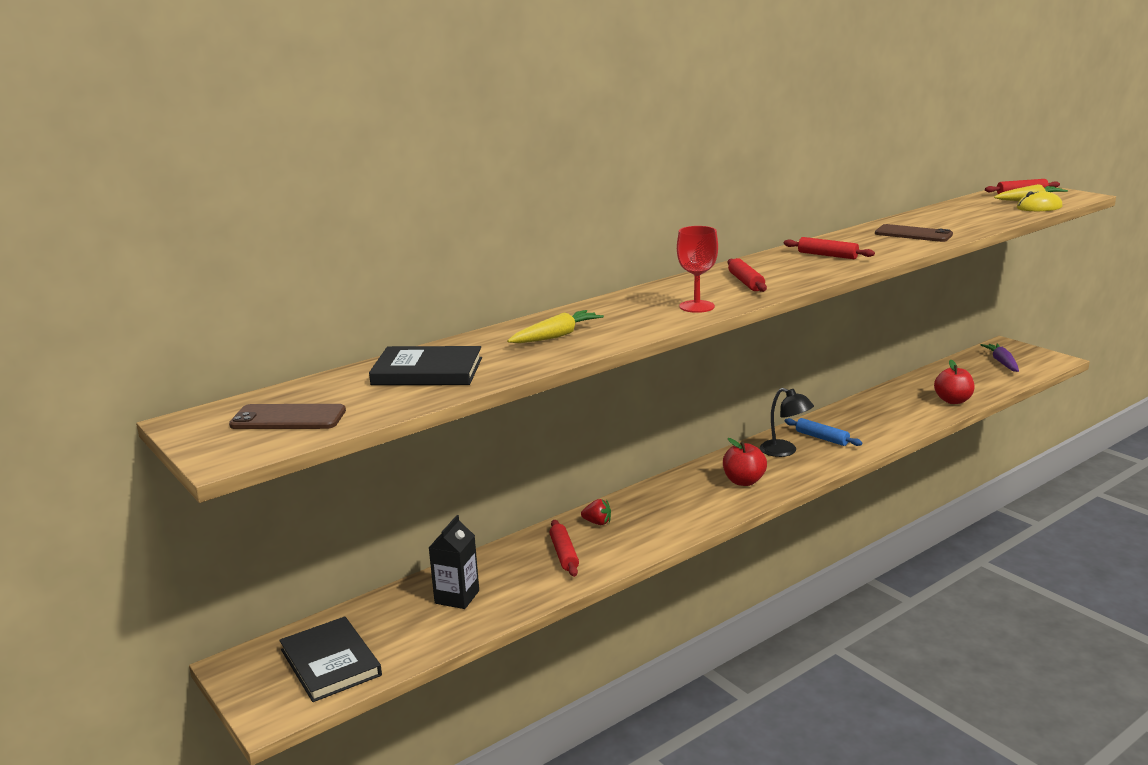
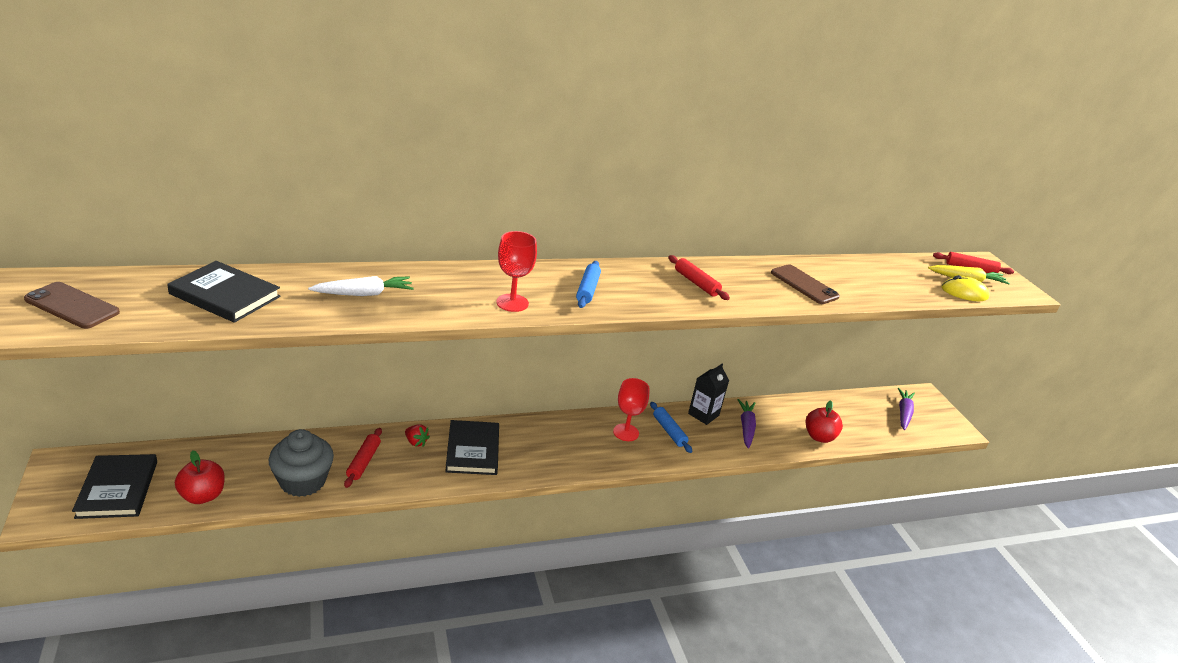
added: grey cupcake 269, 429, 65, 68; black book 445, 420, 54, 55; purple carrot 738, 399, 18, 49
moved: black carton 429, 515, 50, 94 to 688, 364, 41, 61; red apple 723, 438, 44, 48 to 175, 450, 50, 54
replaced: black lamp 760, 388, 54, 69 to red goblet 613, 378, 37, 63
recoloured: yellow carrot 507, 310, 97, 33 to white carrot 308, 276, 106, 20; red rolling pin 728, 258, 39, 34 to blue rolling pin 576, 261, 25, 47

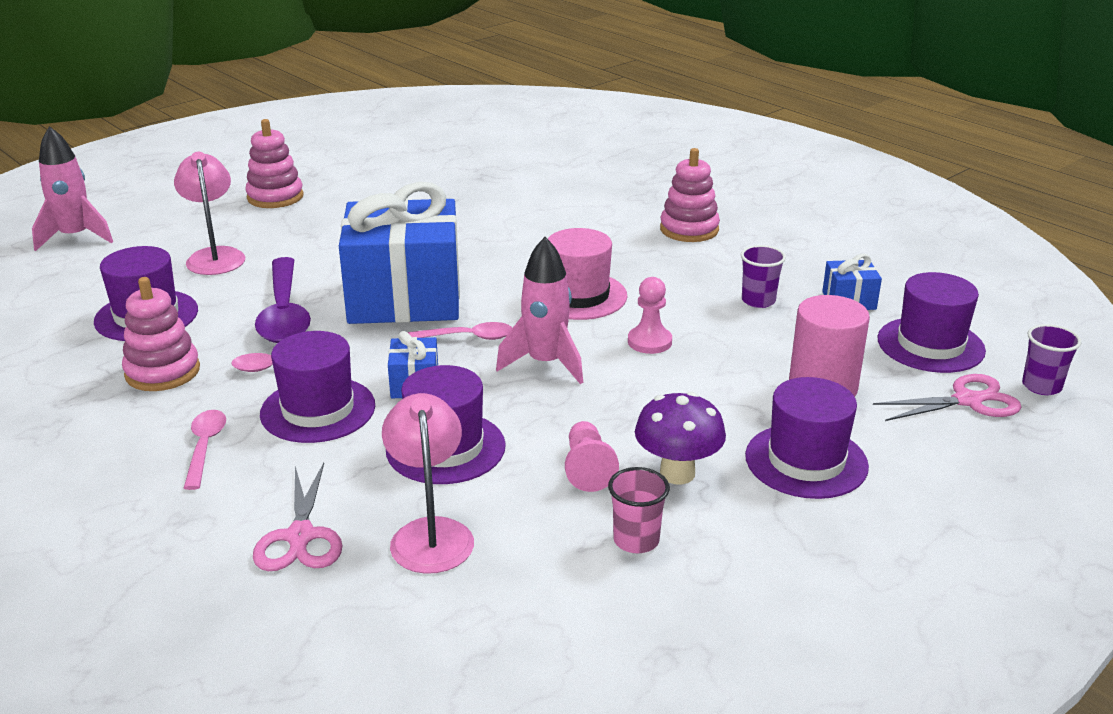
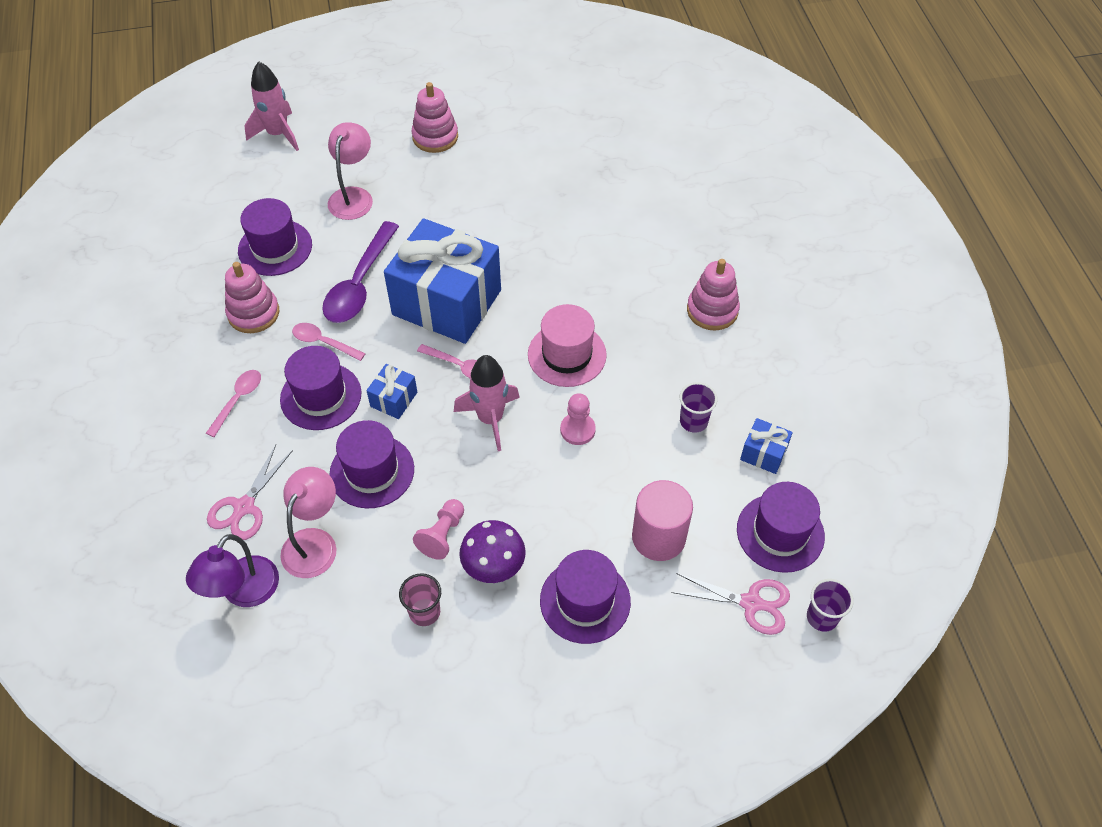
added: purple lamp 186, 534, 93, 73

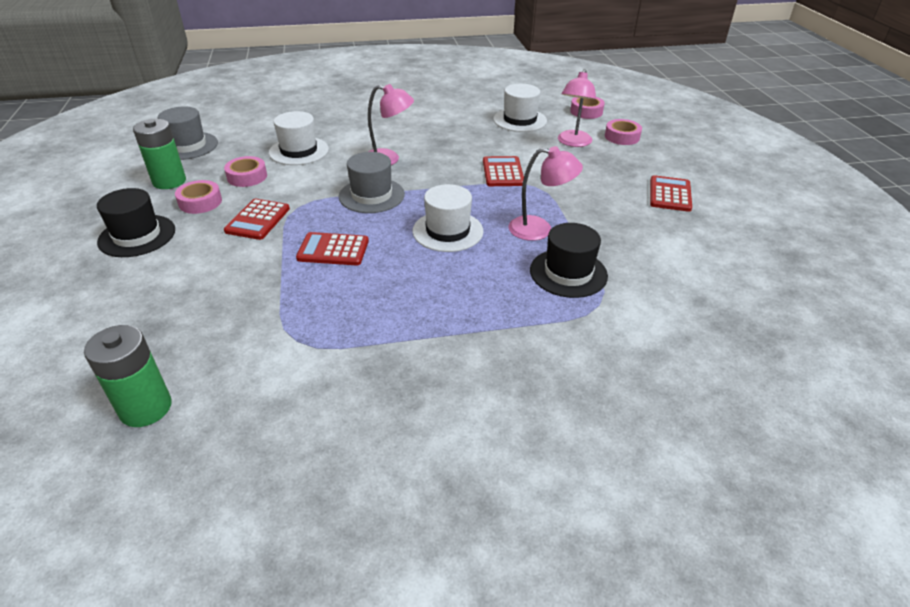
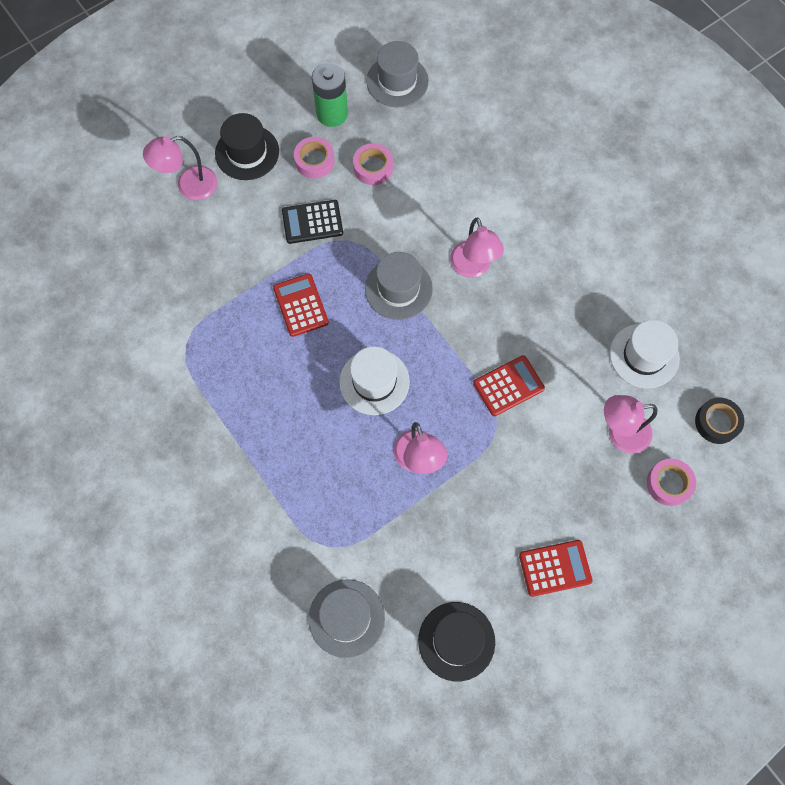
removed: green battery 84, 325, 88, 102; white hat 269, 111, 60, 54
added: pink lamp 143, 136, 74, 64; grey hat 308, 579, 77, 79
moved: black hat 530, 223, 78, 75 to 418, 602, 77, 80
recoloured: red calculator 224, 199, 66, 41 to black calculator 282, 200, 61, 44; pink tape 570, 97, 35, 22 to black tape 695, 398, 49, 46

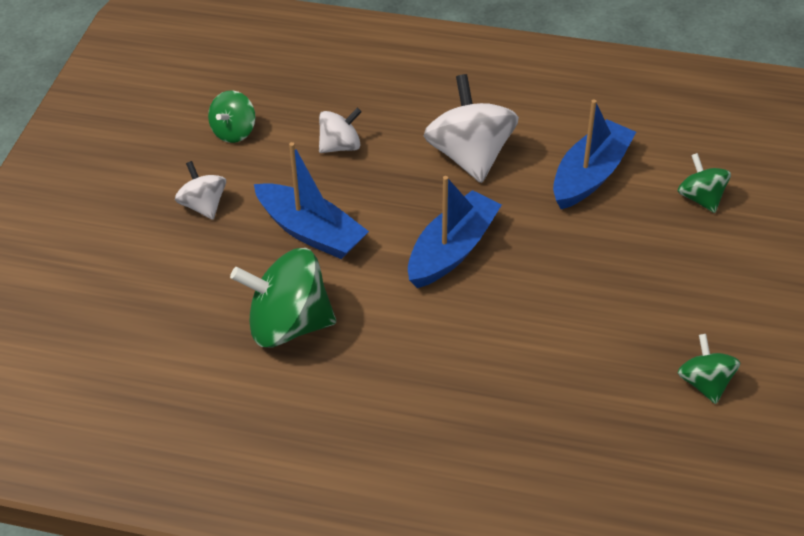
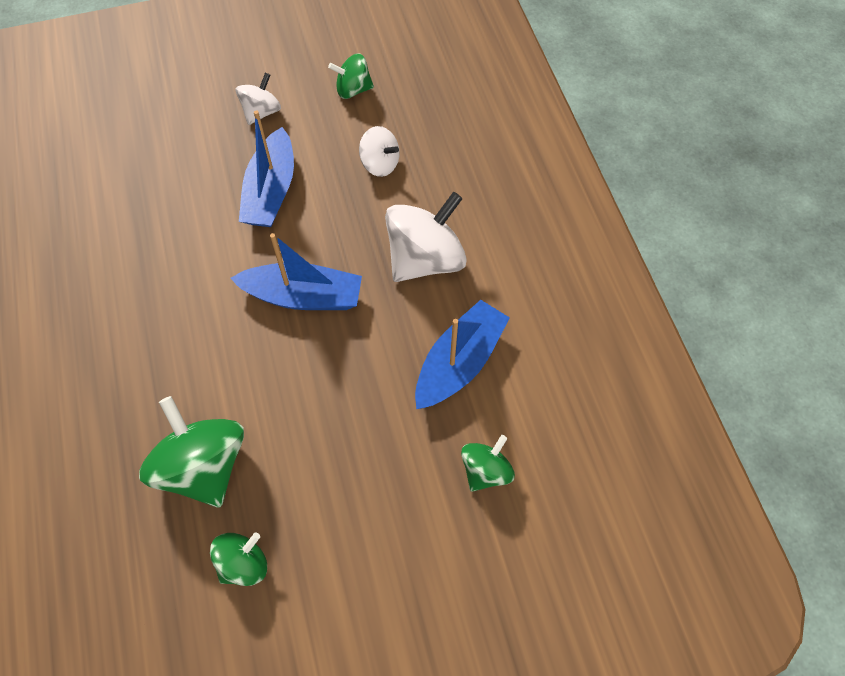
moved: green spinning top 230, 248, 106, 99 to 139, 396, 105, 111
turned: blue boat 553, 99, 83, 110 = 415, 300, 95, 109 60 degrees counterclockwise

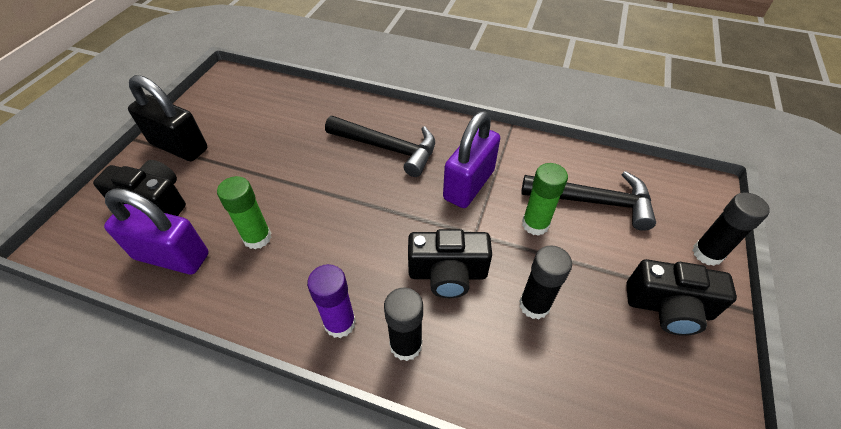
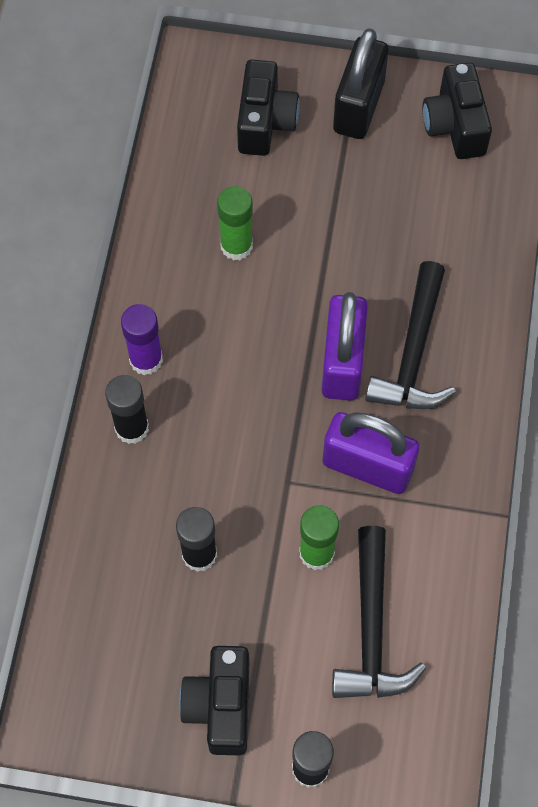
moved: purple padlock 104, 188, 105, 86 to 322, 292, 46, 109; black camera 408, 229, 84, 69 to 423, 63, 69, 96

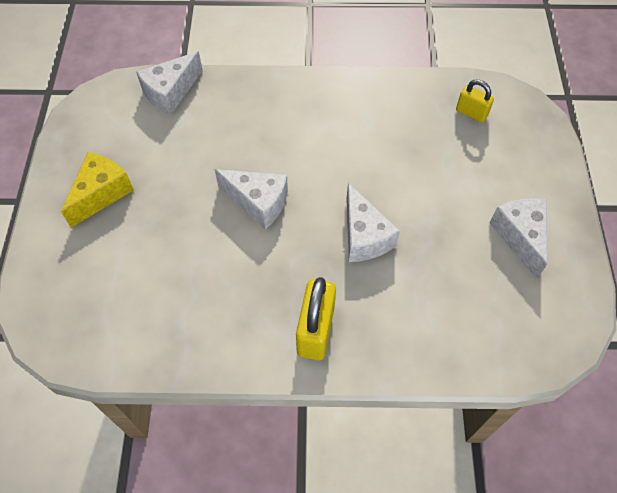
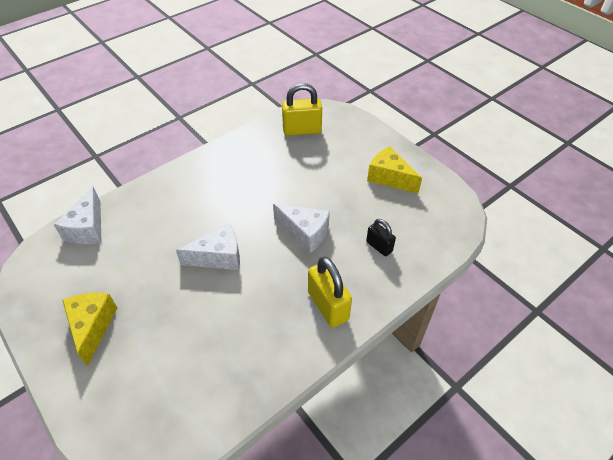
added: black padlock 366, 219, 30, 38
recoloured: white cheese 490, 198, 57, 81 to yellow cheese 367, 146, 55, 47
resized: yellow padlock 456, 79, 38, 44 = 282, 83, 40, 53 x1.67

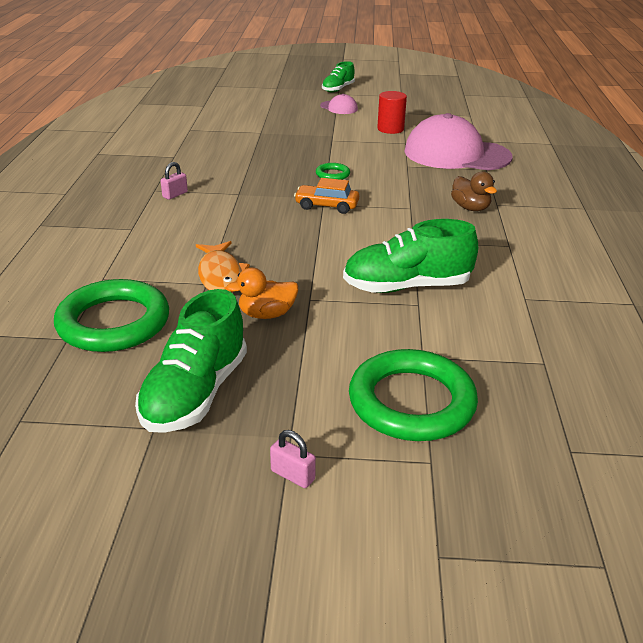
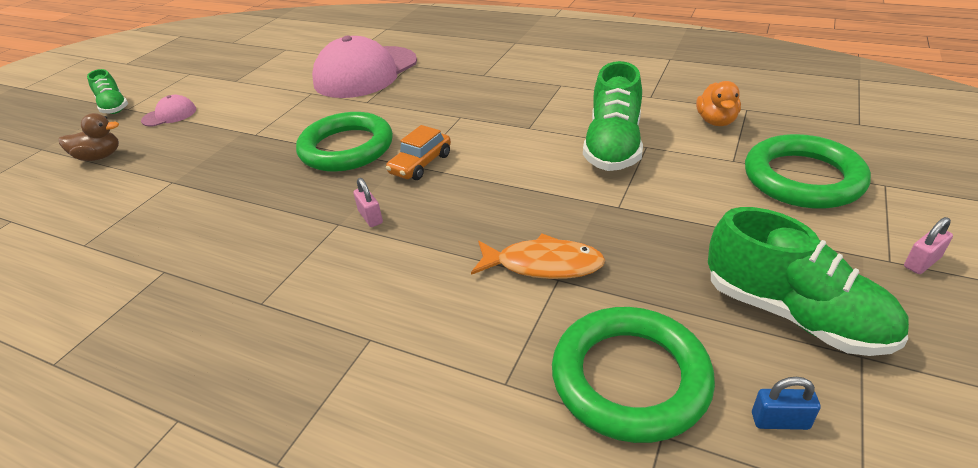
removed: red cylinder 377, 91, 30, 43
added: blue padlock 752, 377, 69, 53
moved: pink padlock 161, 162, 27, 38 to 353, 178, 30, 49; orange duck 226, 268, 72, 51 to 696, 81, 45, 45; brown duck 451, 171, 46, 40 to 59, 113, 60, 48
resized: green ring 316, 163, 34, 17 = 296, 112, 97, 60 x2.28

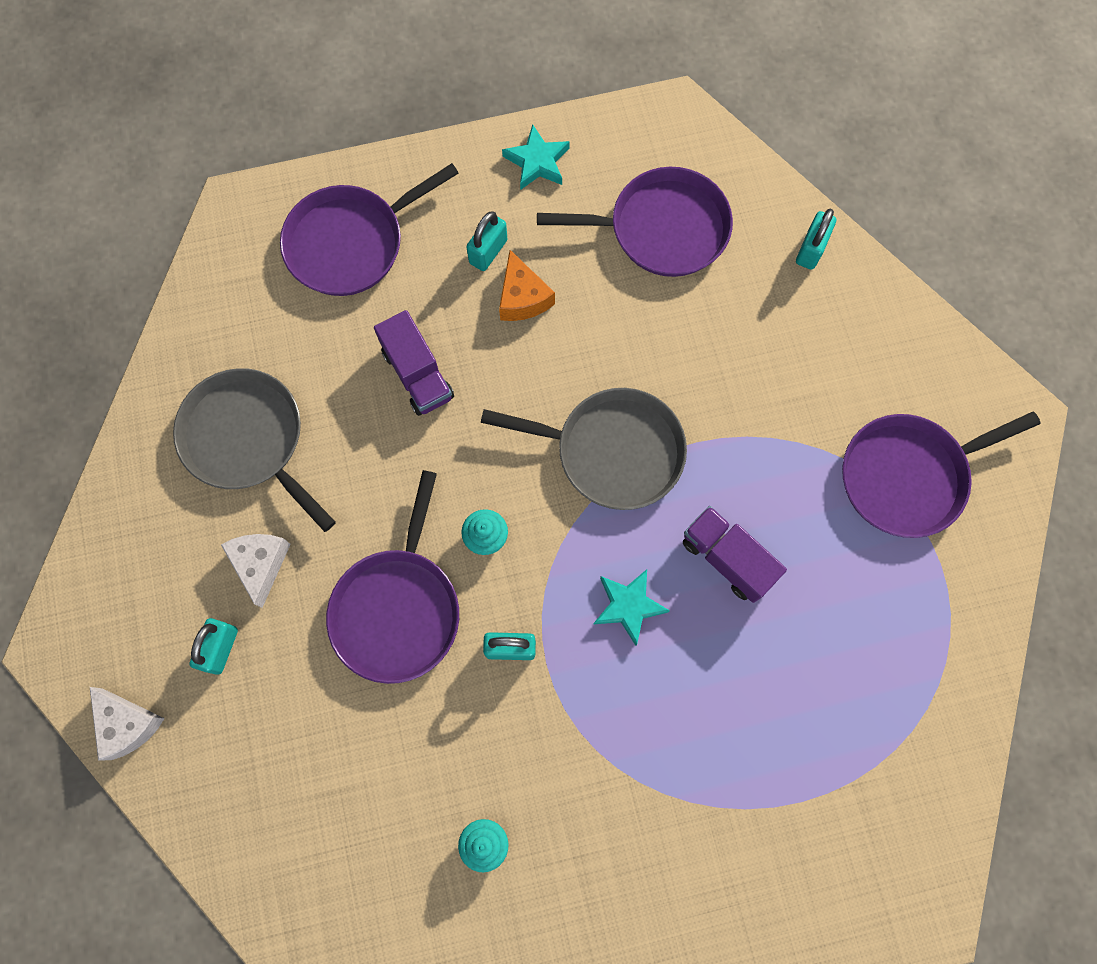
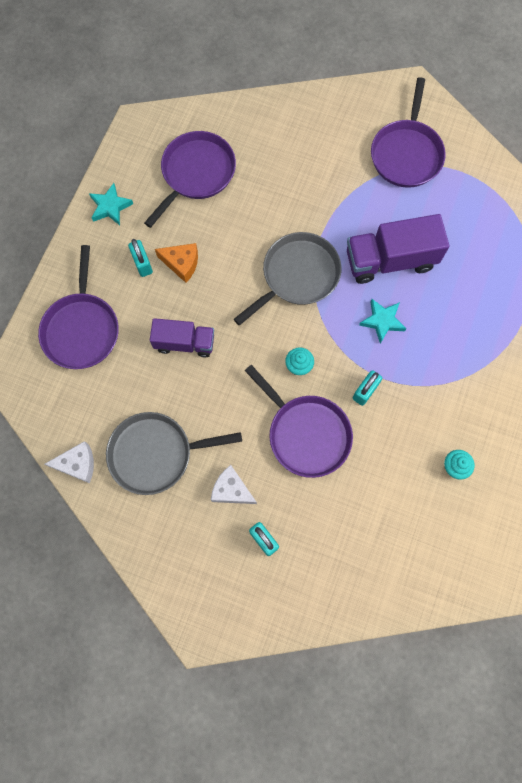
removed: turquoise padlock 796, 209, 40, 61
moved: white cheese 90, 687, 75, 74 to 45, 441, 49, 42
resized: purple truck 683, 506, 104, 97 = 347, 214, 102, 70 x1.55

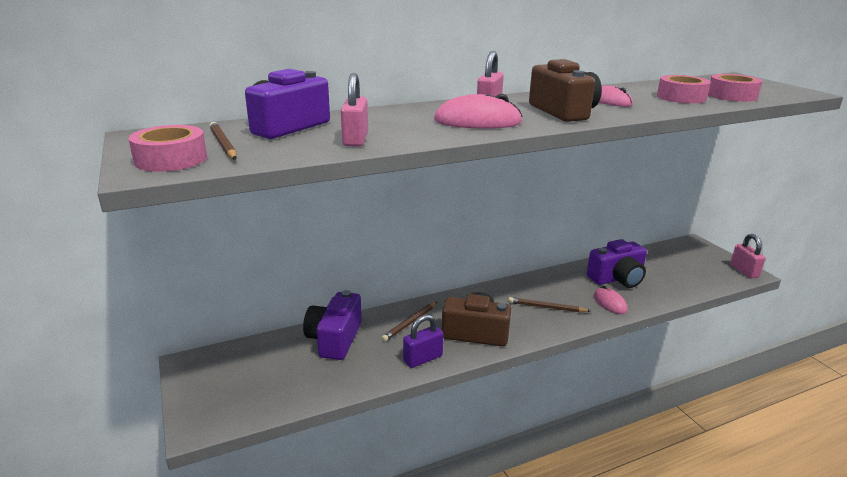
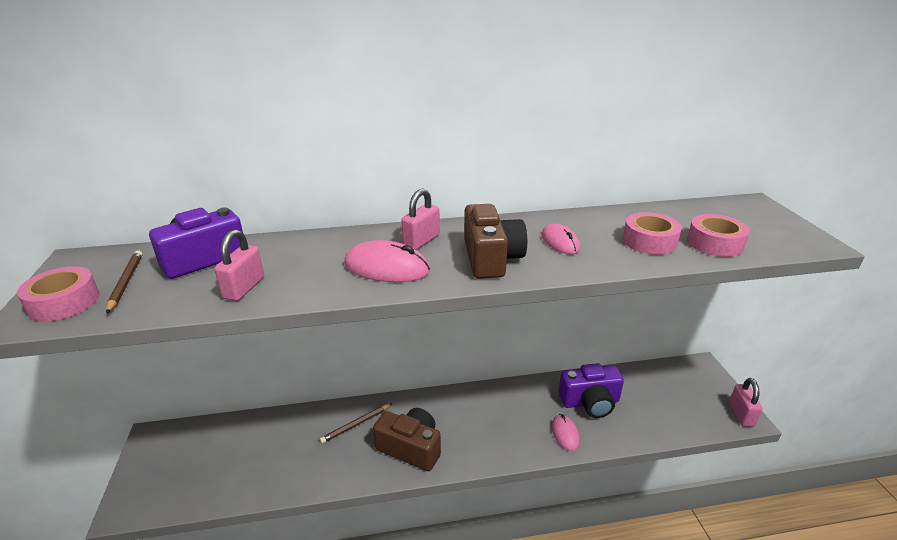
removed: purple camera 303, 290, 59, 70; purple padlock 403, 314, 40, 54; brown pencil 508, 297, 82, 15

